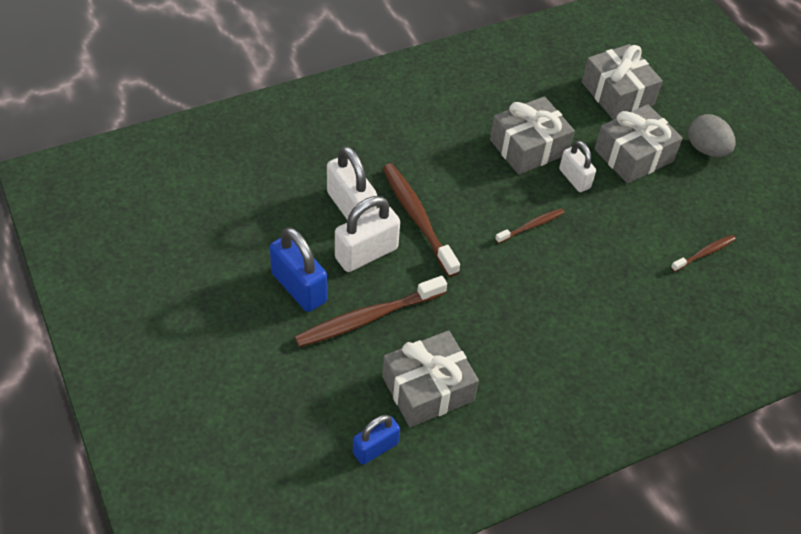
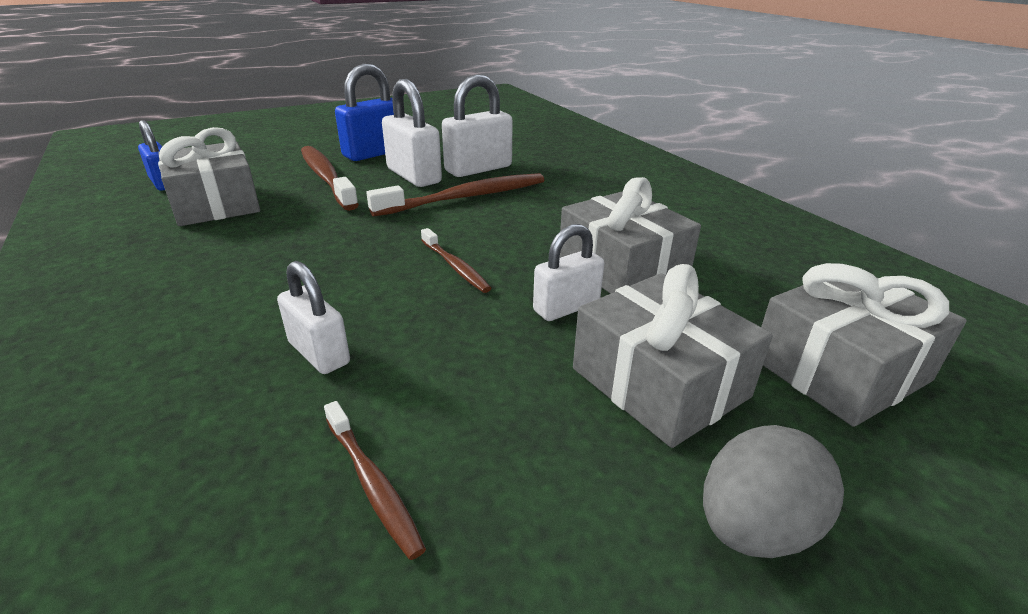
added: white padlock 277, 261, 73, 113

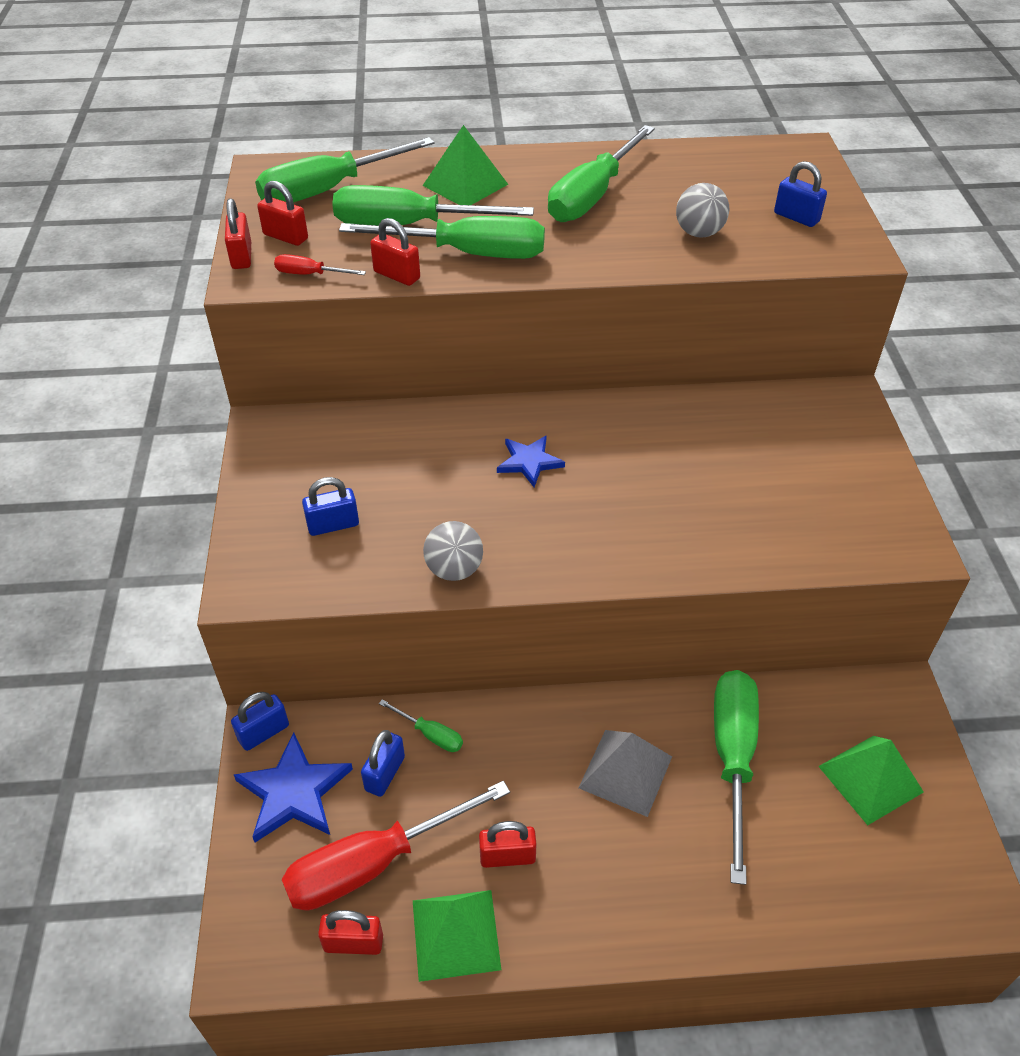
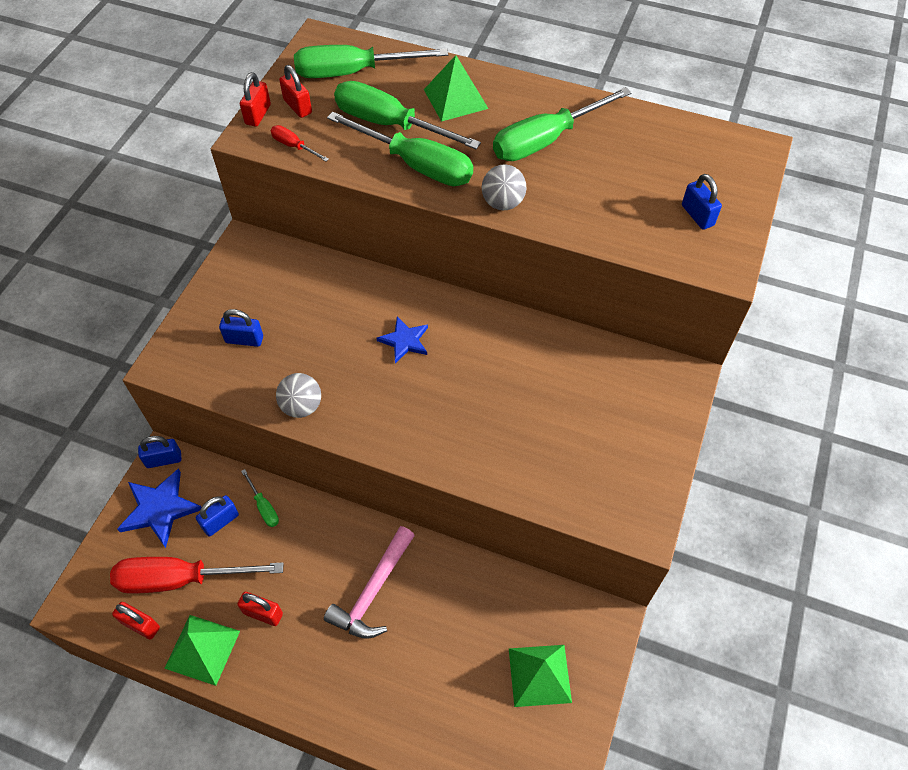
removed: red padlock 370, 218, 50, 68; green screwdriver 714, 670, 45, 215
moved: grey ball 676, 183, 53, 55 to 482, 164, 45, 46
replaced: grey pyramid 579, 730, 93, 87 to pink hammer 324, 526, 91, 113

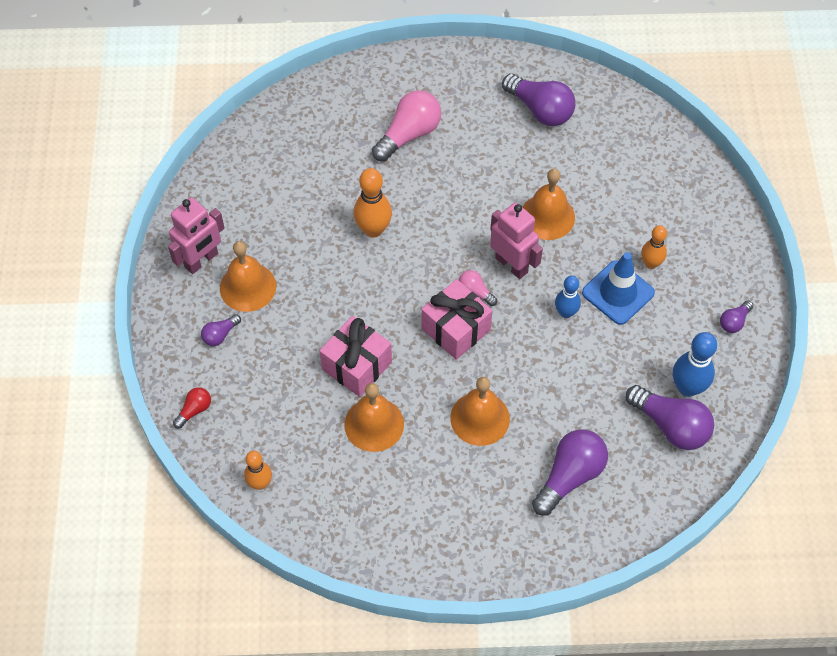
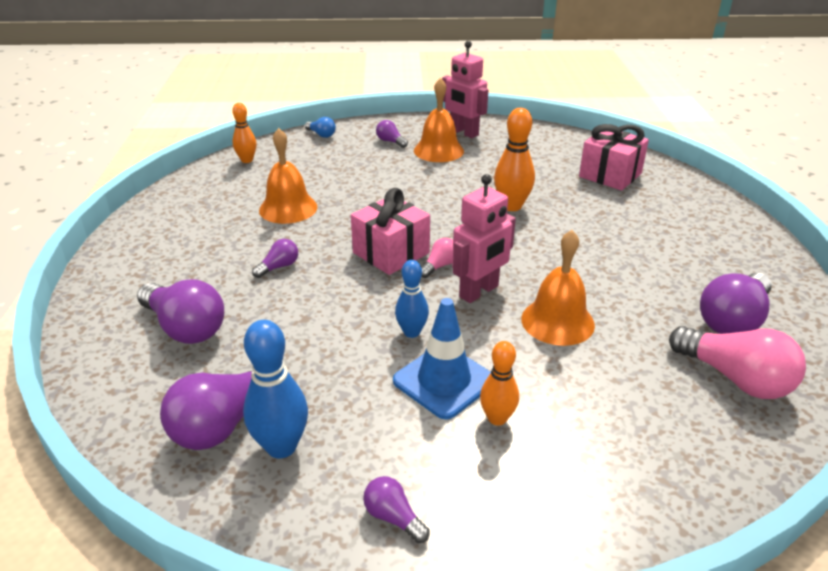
moved: pink gift 320, 316, 72, 81 to 579, 124, 70, 67; pink light bulb 372, 90, 69, 72 to 669, 326, 137, 73
replaced: orange bell 450, 377, 60, 69 to purple light bulb 252, 239, 46, 39
recoloured: red light bulb 173, 387, 38, 42 to blue light bulb 305, 117, 31, 21

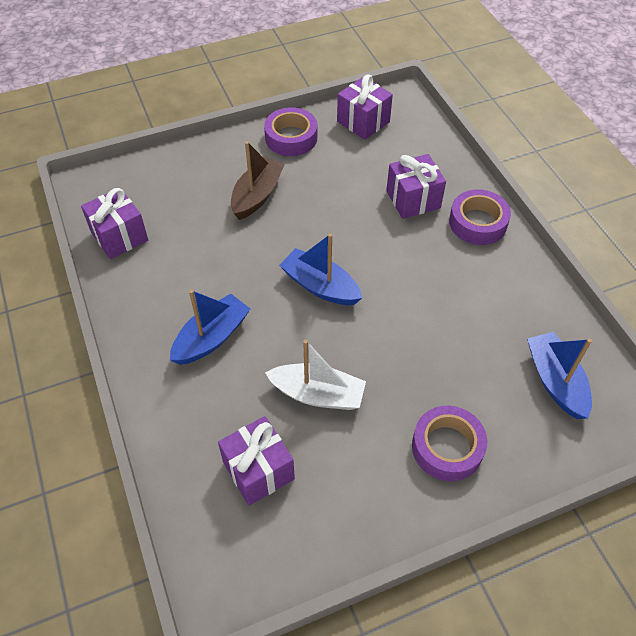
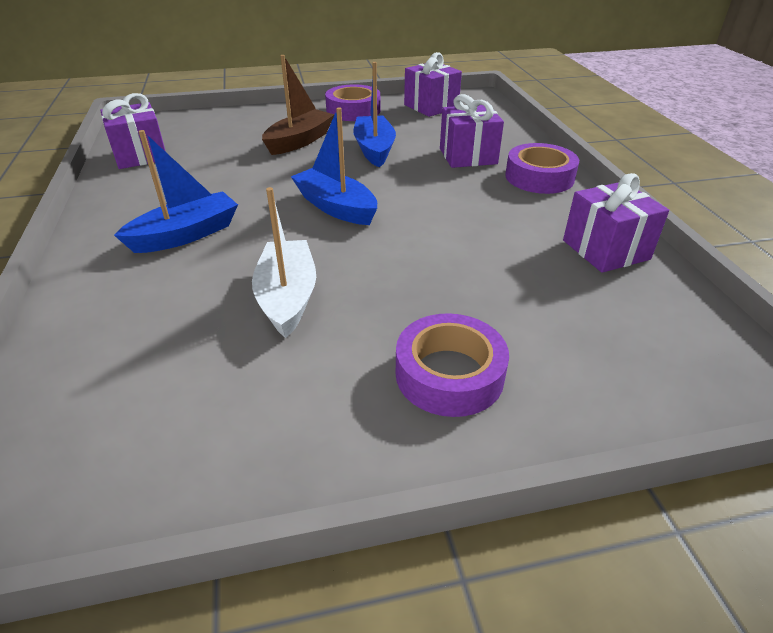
moved: purple gift 218, 416, 77, 90 to 563, 173, 106, 100; blue boat 527, 332, 65, 87 to 353, 62, 43, 105
turned: white boat 265, 340, 101, 70 = 252, 187, 64, 151 120 degrees counterclockwise

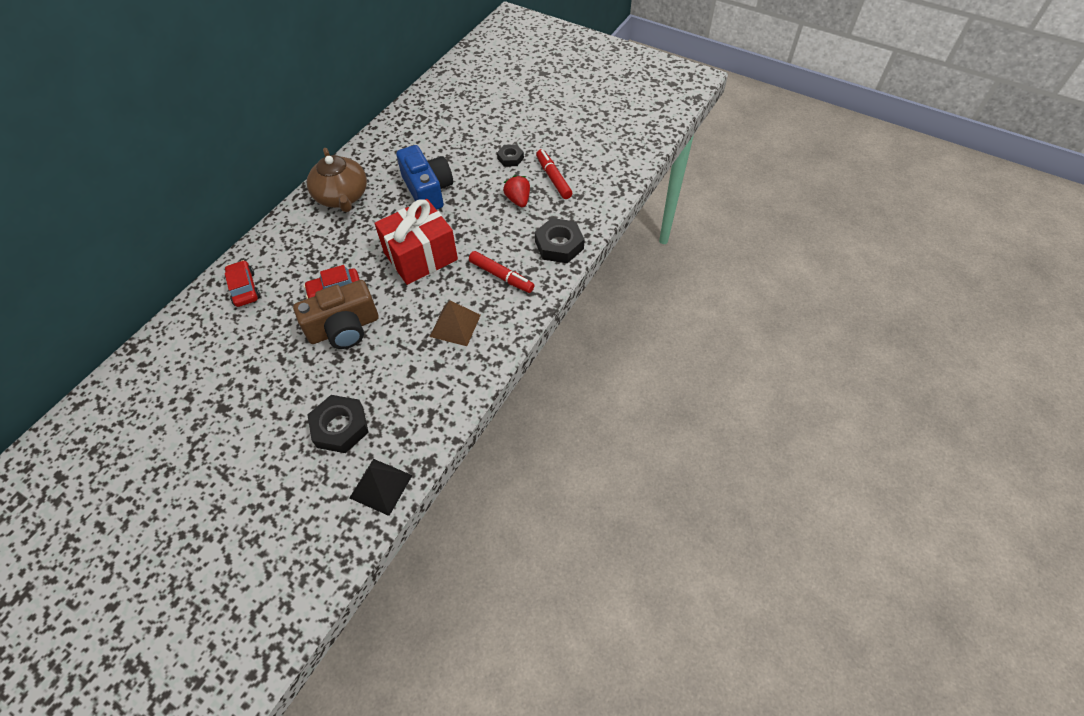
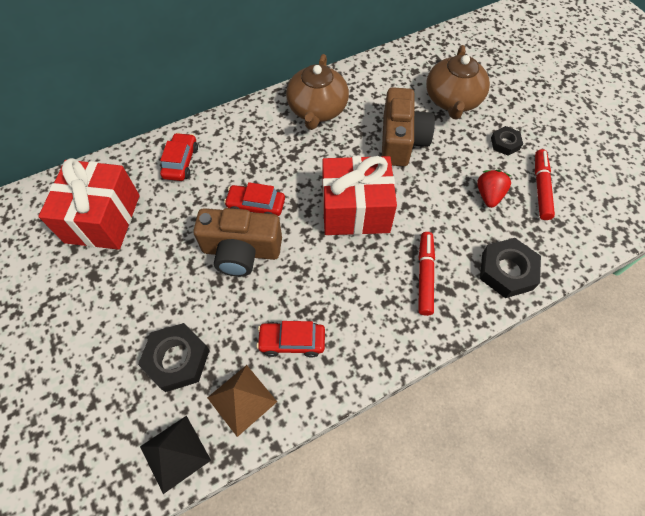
added: red gift 38, 158, 102, 92; red car 257, 321, 68, 37; brown teapot 426, 45, 64, 74
moved: brown pyramid 430, 301, 51, 45 to 207, 365, 70, 72
recoloured: blue camera 396, 145, 57, 65 to brown camera 382, 87, 53, 79
turned: red marker 469, 251, 66, 42 = 418, 232, 17, 84 150 degrees counterclockwise

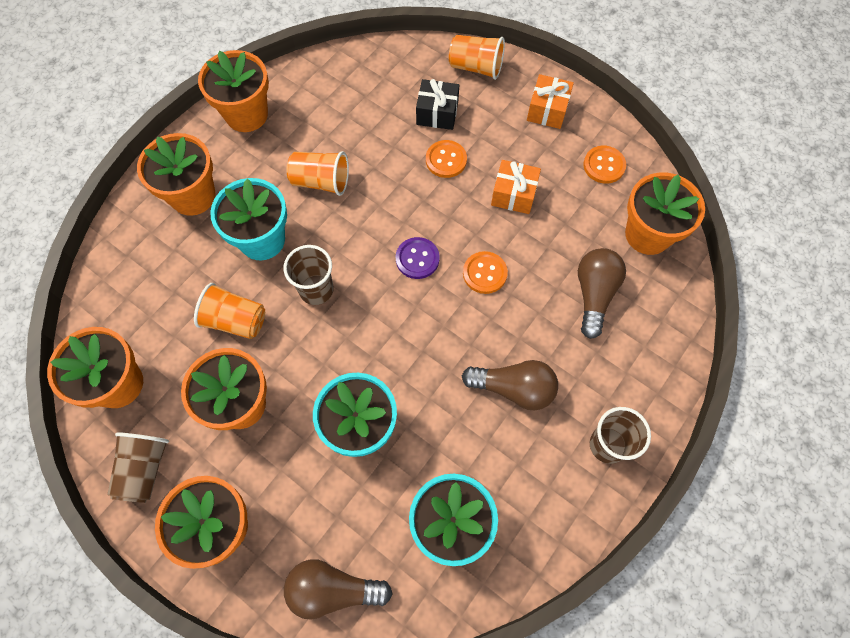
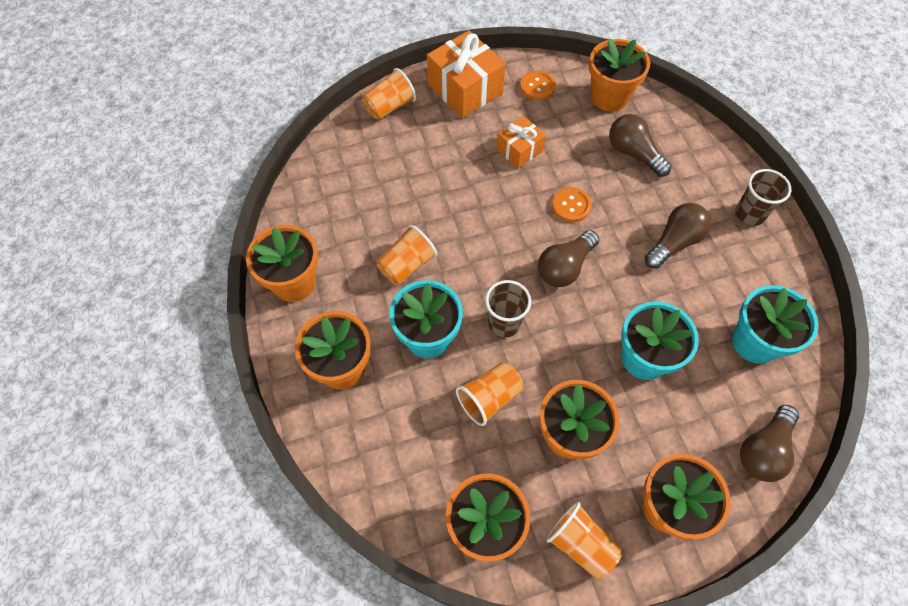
removed: purple button 396, 237, 44, 42; black gift 416, 79, 43, 51; orange button 426, 140, 41, 38
added: brown light bulb 538, 230, 61, 57
recoloured: brown cup 107, 432, 62, 71 to orange cup 546, 502, 76, 77
resized: orange gift 527, 74, 47, 55 = 427, 31, 79, 87 x1.72

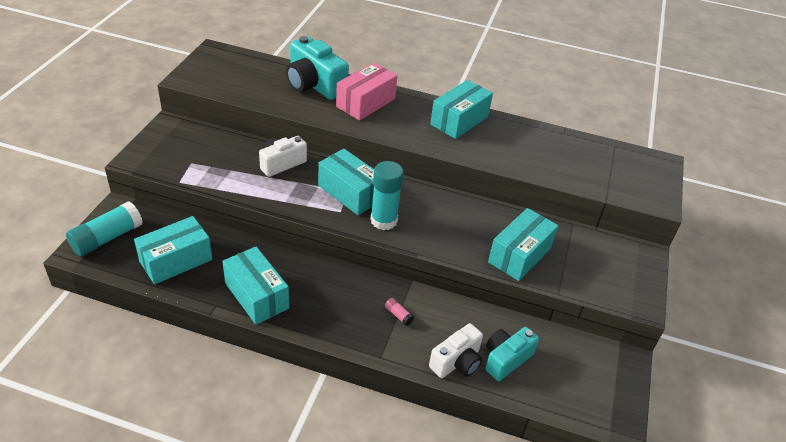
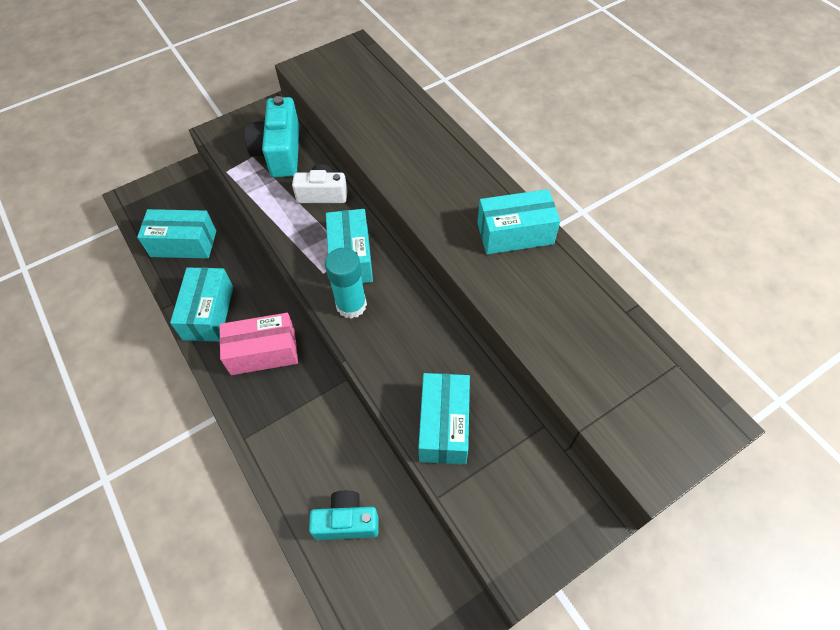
removed: turquoise glue stick 66, 201, 77, 56; pink glue stick 385, 298, 29, 28; white camera 429, 323, 54, 55
moved: turquoise camera 286, 36, 63, 64 to 244, 96, 56, 81; pink box 336, 63, 61, 58 to 219, 313, 79, 62
turned: turquoise box 488, 208, 71, 73 = 418, 373, 52, 92 75 degrees counterclockwise

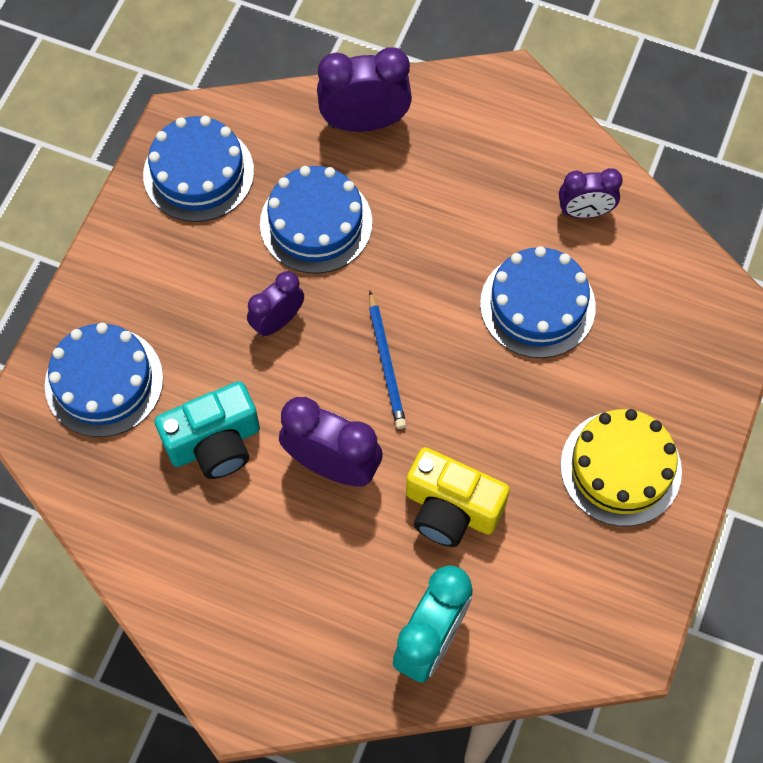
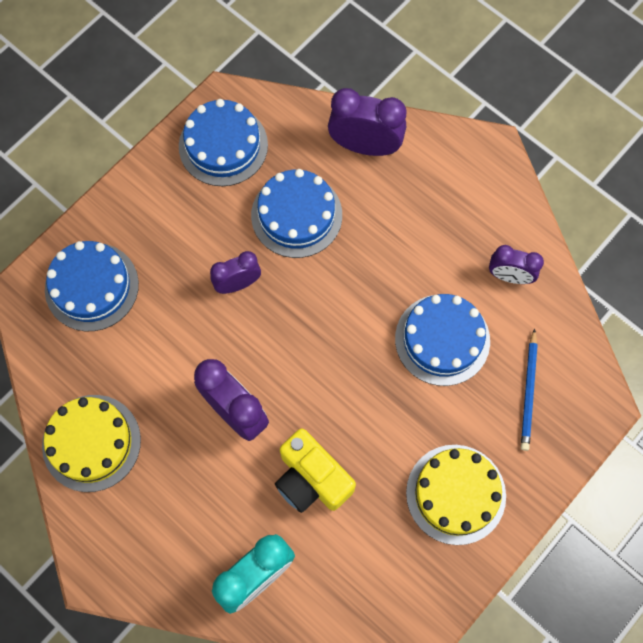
removed: turquoise camera 155, 381, 105, 98
added: yellow cake 42, 395, 99, 97
moved: blue pencil 369, 291, 37, 138 to 521, 328, 17, 123

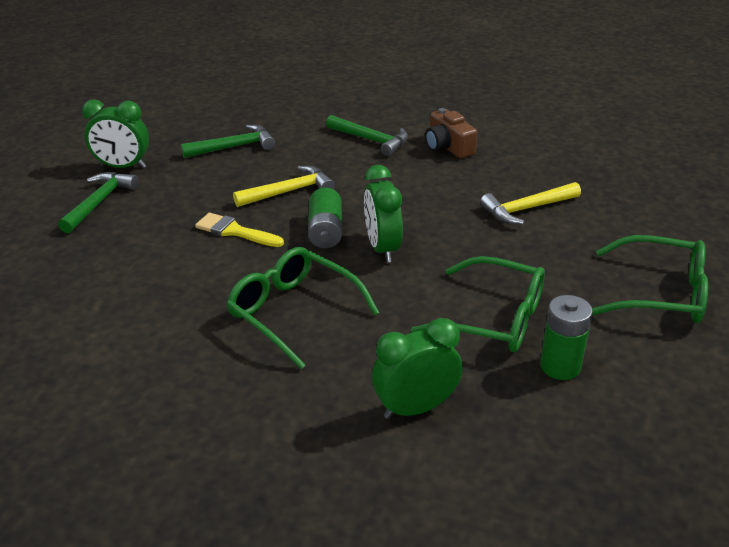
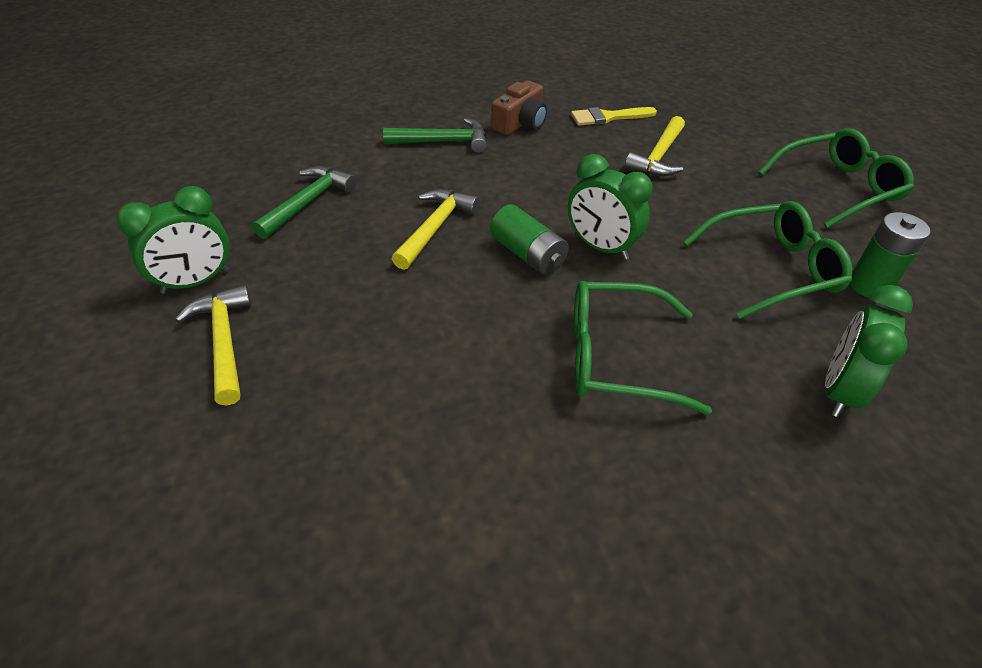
moved: yellow brush 195, 213, 89, 34 to 571, 107, 86, 19
recoloured: green hammer 58, 172, 81, 61 to yellow hammer 175, 285, 77, 121
turned: brown camera 425, 108, 52, 50 = 491, 80, 56, 55 75 degrees counterclockwise

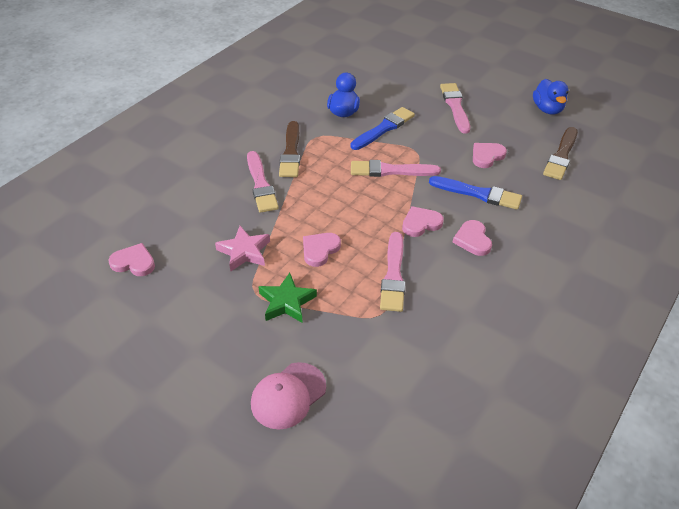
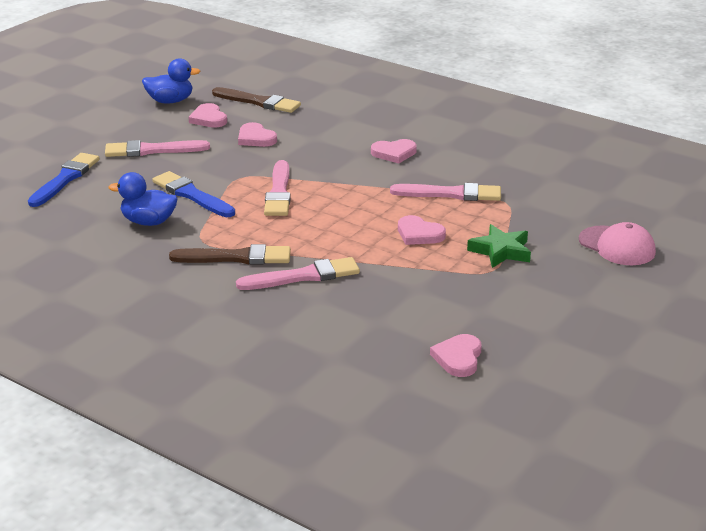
removed: pink star 215, 226, 55, 45
moved: pink heart 402, 206, 42, 31 to 188, 103, 39, 25; blue brush 429, 176, 93, 34 to 28, 153, 72, 54

